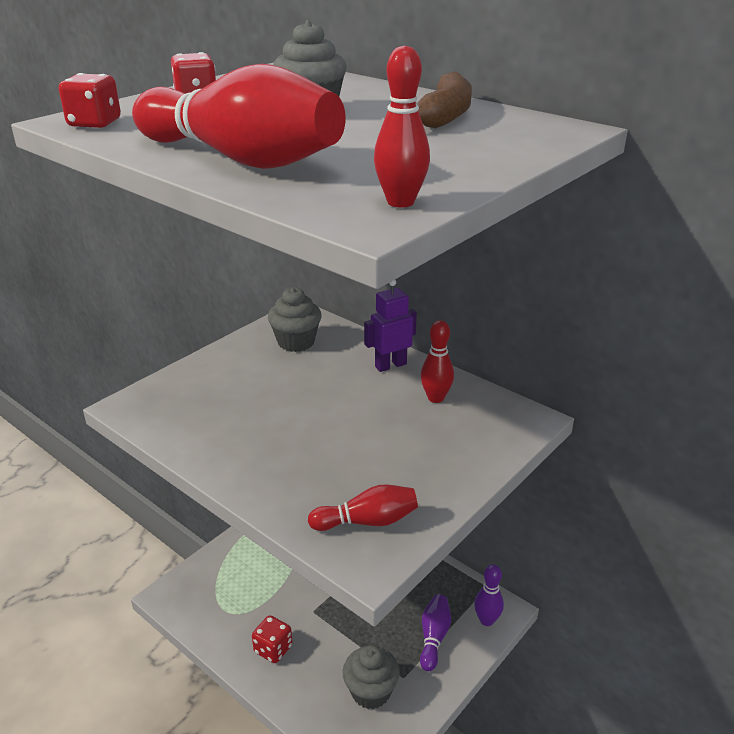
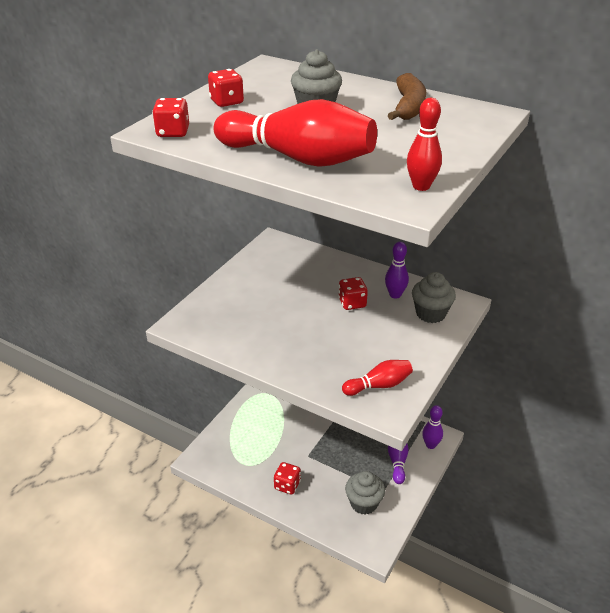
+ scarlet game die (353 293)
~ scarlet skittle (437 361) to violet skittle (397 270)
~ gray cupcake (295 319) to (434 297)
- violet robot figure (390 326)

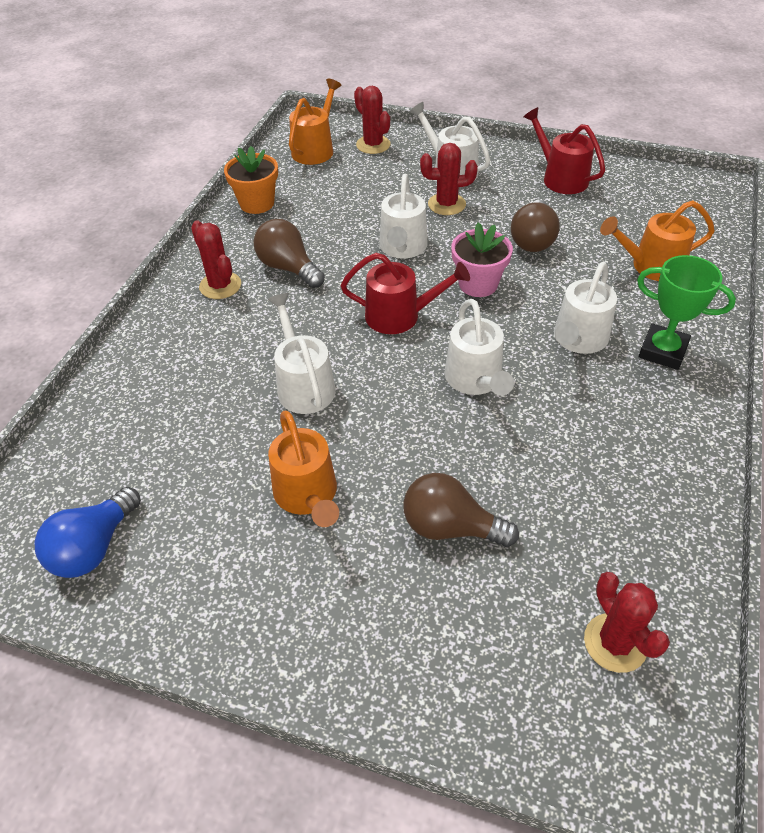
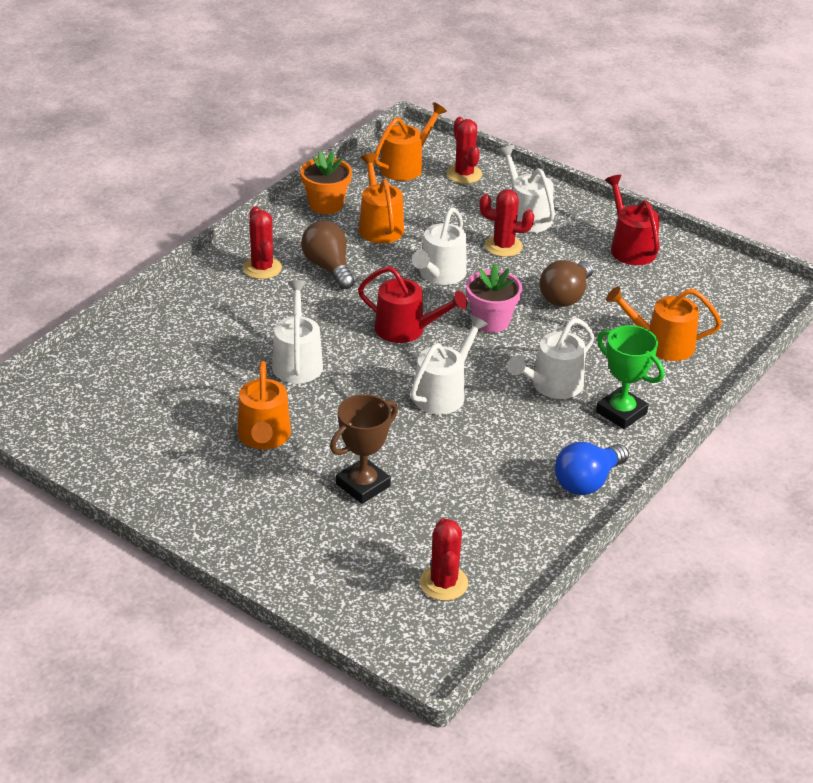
~ russet lightbulb (461 510) to russet prize cup (364 449)
+ orange-coloured sprinkling can (381 198)
~ white sprinkling can (479 347) = (449 365) 150 degrees counterclockwise
~ blue lightbulb (87 532) to (592 468)

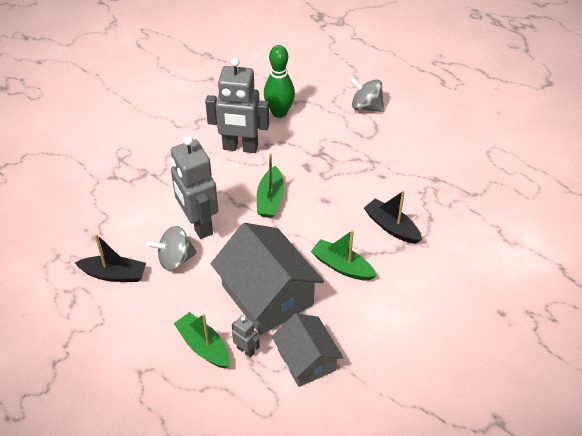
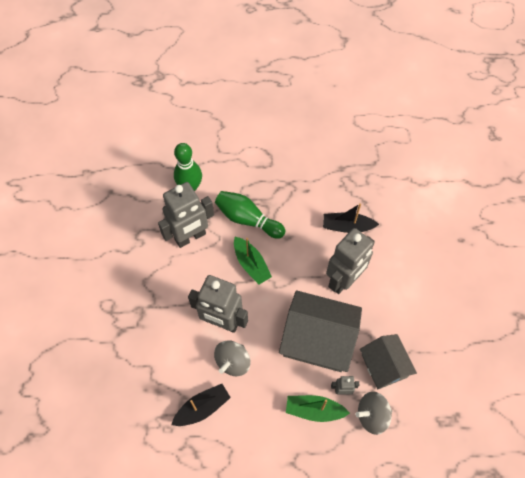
+ emerald skittle (250 215)
~ emerald toy boat (344 255) to gray robot figure (350 261)
~ gray spinning top (366 94) to (373 413)
~ gray cottage (307 350) = (388 361) 45 degrees clockwise

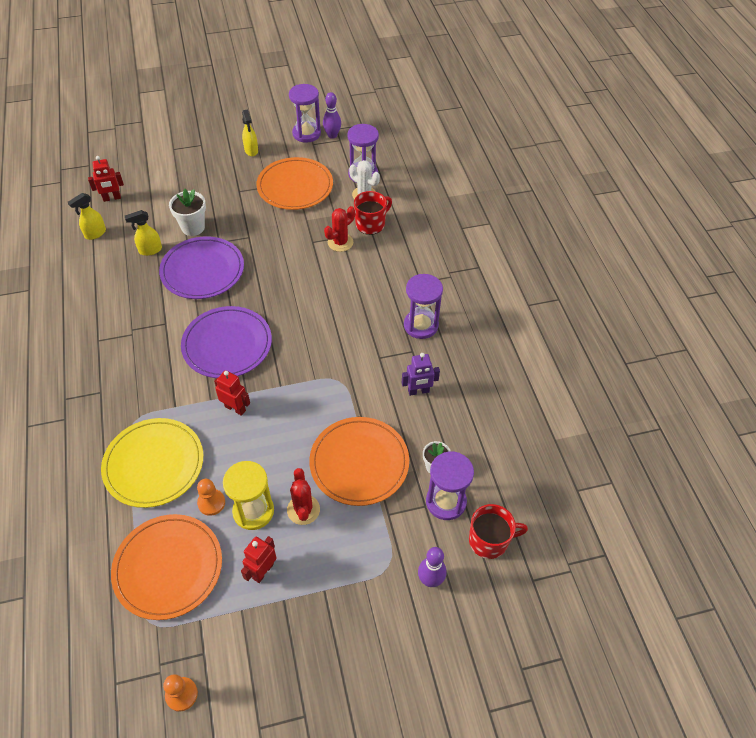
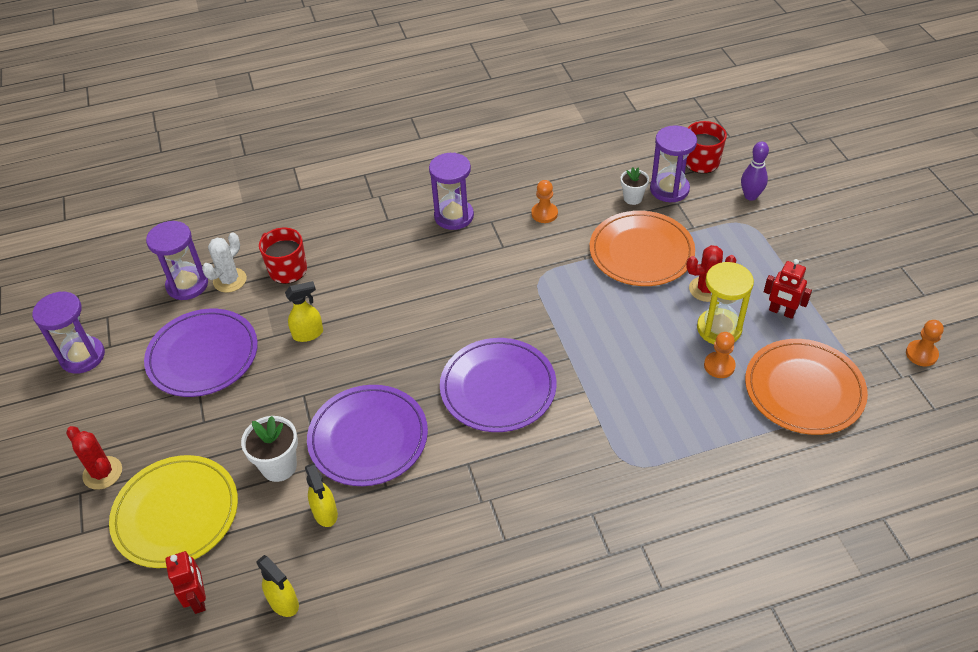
~ scarlet cactus (339 229) to (94 458)
~ yellow dinner plate (152 463) to (173 511)
~ orange-coloured dinner plate (294 183) to violet dinner plate (201 353)
~ yellow spray cleaner (250 132) to (304 311)
~ violet robot figure (421 374) to orange-coloured chess pawn (544 201)
- scarlet robot figure (232 393)
- violet skittle (332 115)

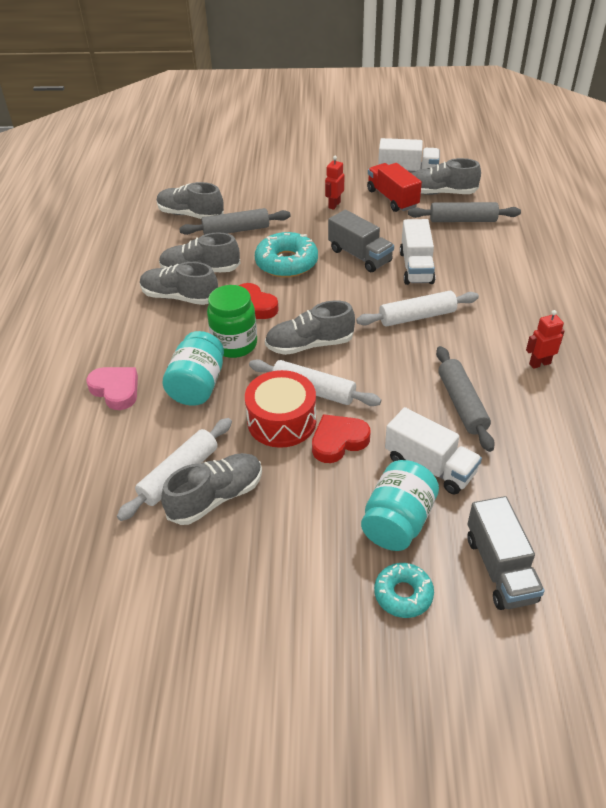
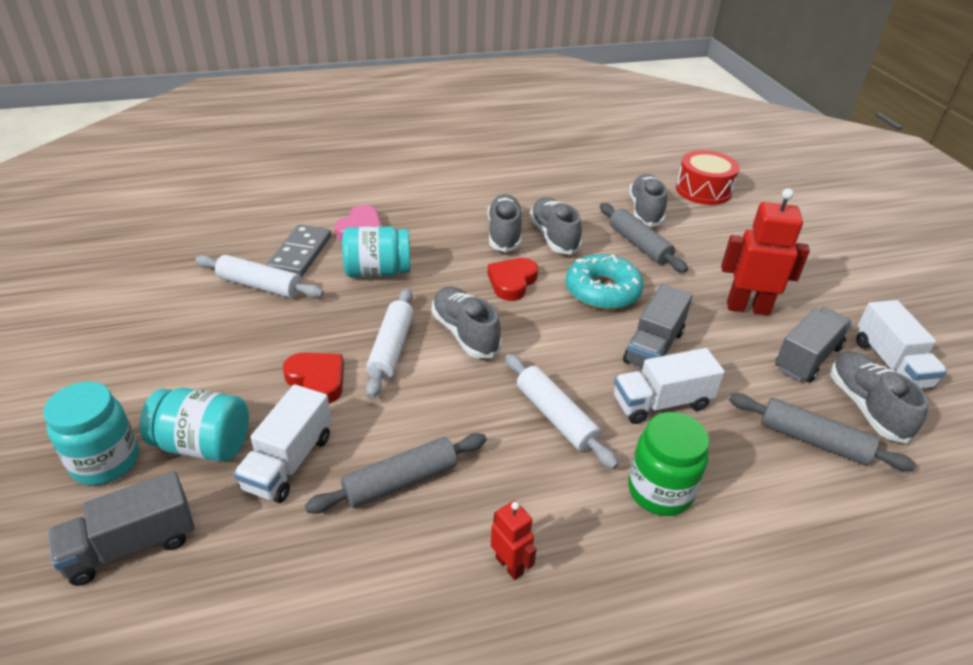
~ teal donut (404 590) to teal preserve jar (91 433)
+ gray domino (299 250)
~ emerald preserve jar (232 321) to (668 464)
~ scarlet toy drum (280 409) to (707 177)
~ scarlet robot figure (334 183) = (765 252) x1.88
~ gray rolling pin (464 212) = (822 432) 45 degrees counterclockwise
~ scarlet truck (394 187) to gray truck (813 344)
- gray lace-up shoe (211 489)

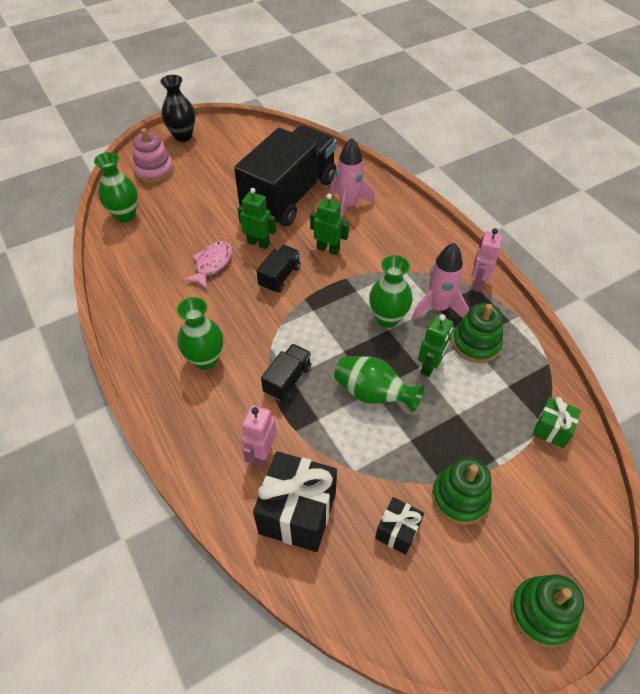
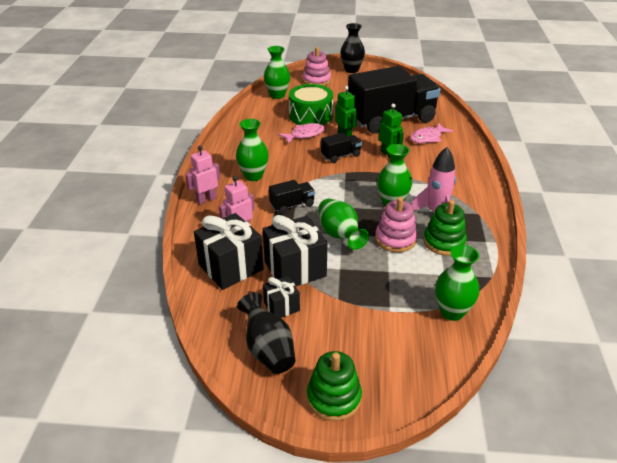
~ rosy robot figure (487 260) to (202 175)
+ jet-black vase (266 333)
+ jet-black present (295 250)
+ emerald toy drum (311 104)
~ emerald robot figure (435 345) to rosy stacking rings (396 224)
~ rosy spaceship (352 177) to rosy fish (431 133)
~ emerald present (556 422) to emerald vase (457 283)
- emerald stacking rings (462 491)

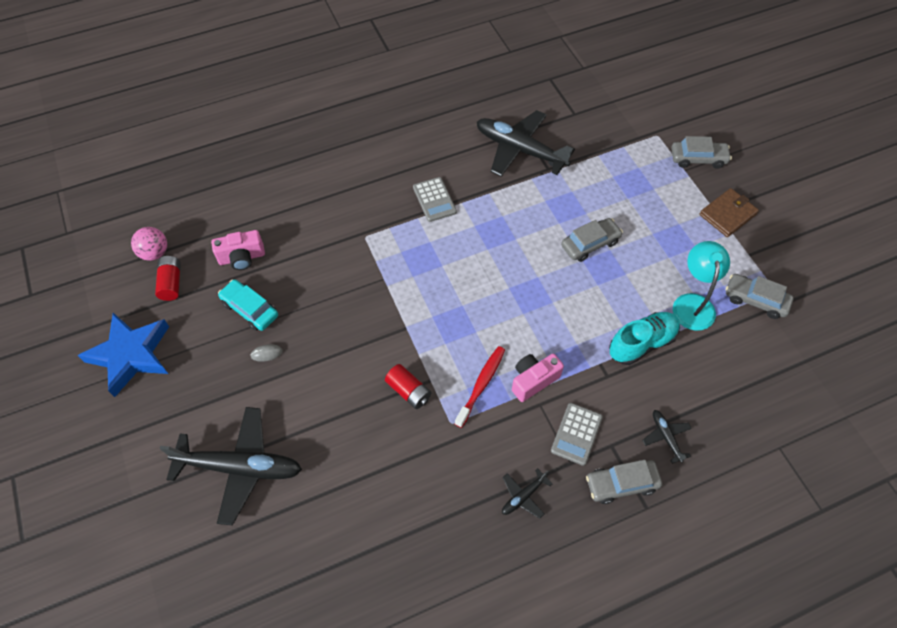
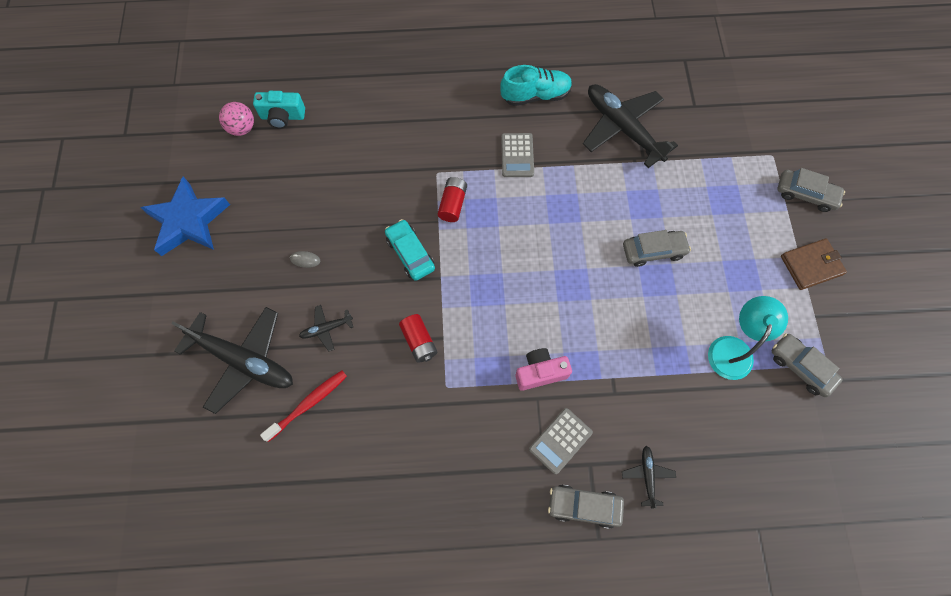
+ teal photo camera (279 110)
~ scarlet toothbrush (480 387) to (303 406)
~ jet-black plane (527 493) to (326 328)
~ teal car (248 305) to (410 250)
~ scarlet battery (168 278) to (452 199)
~ teal lace-up shoe (644 338) to (536 85)
- rosy photo camera (238 250)

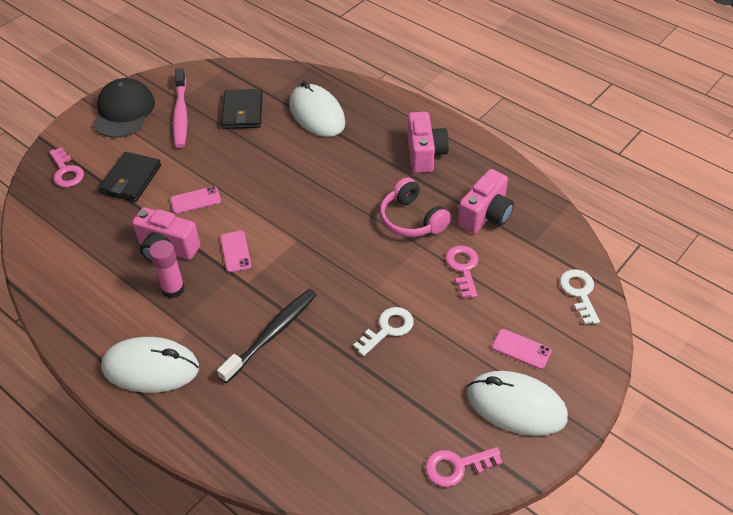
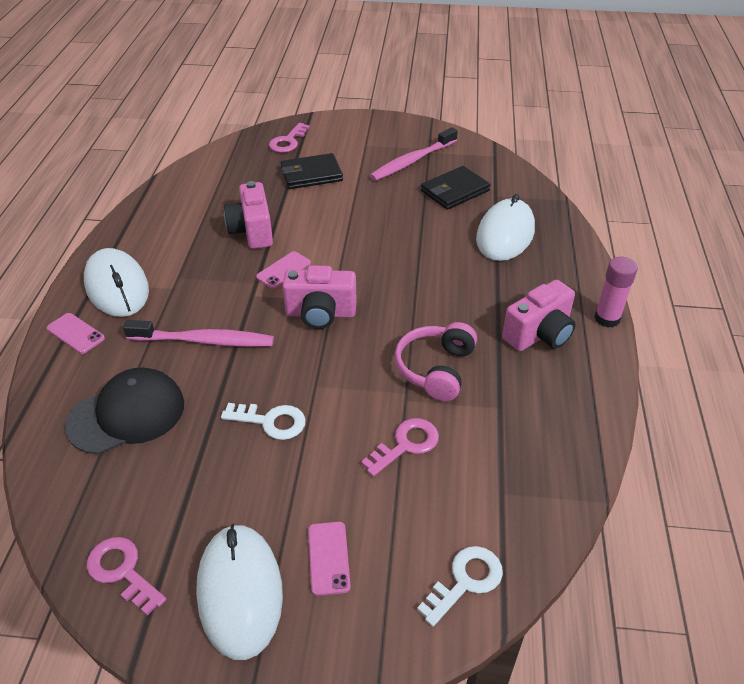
~ rosy mobile phone (195 200) to (76 333)
~ jet-black baseball cap (124 108) to (124 410)
~ jet-black toothbrush (267 336) to rosy toothbrush (198 333)
~ rosy photo camera (486 201) to (319 297)
~ rosy stick of glue (167 269) to (616 292)

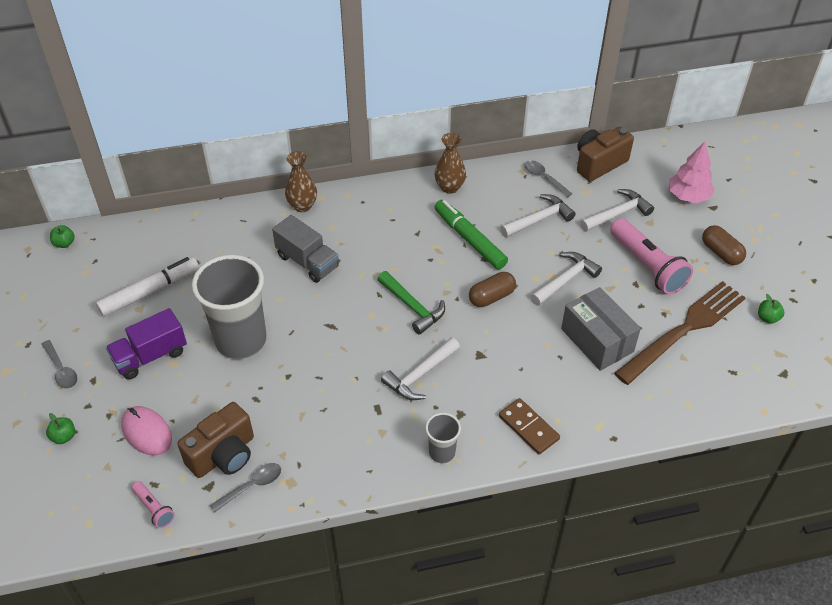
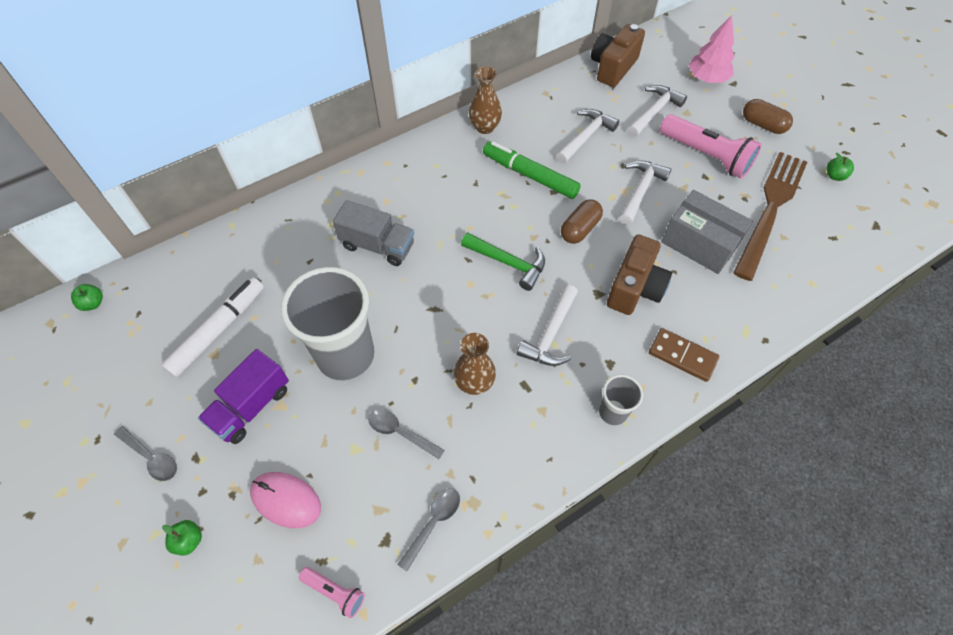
~ gray spoon (548 178) to (406 434)
~ russet vase (301 181) to (474 364)
~ russet photo camera (215 440) to (639 274)

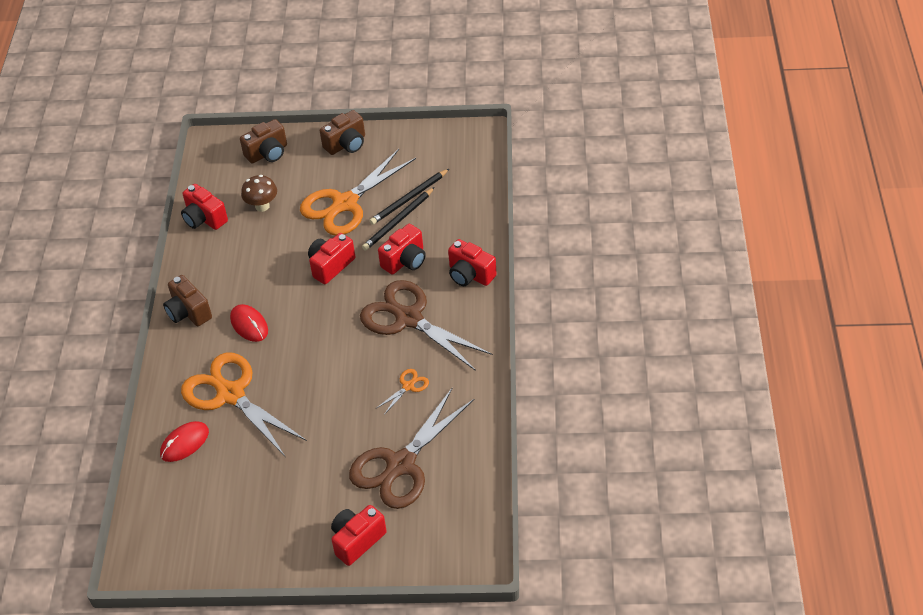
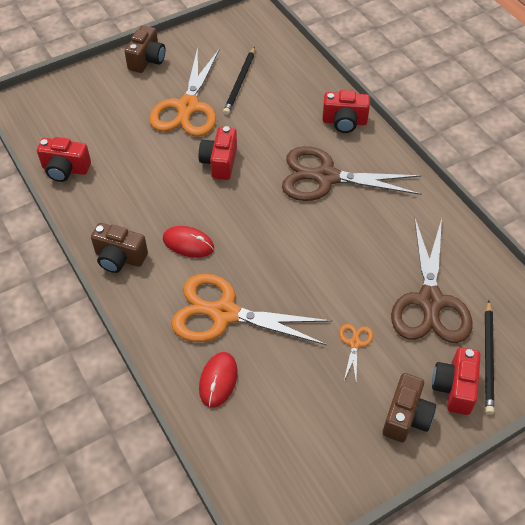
~ orange-coloured pair of scissors (402 392) to (356 352)
~ russet photo camera (263 141) to (409 407)
~ jet-black wooden pencil (398 219) to (489 357)
- russet mushroom (259 193)
- scarlet photo camera (402 249)

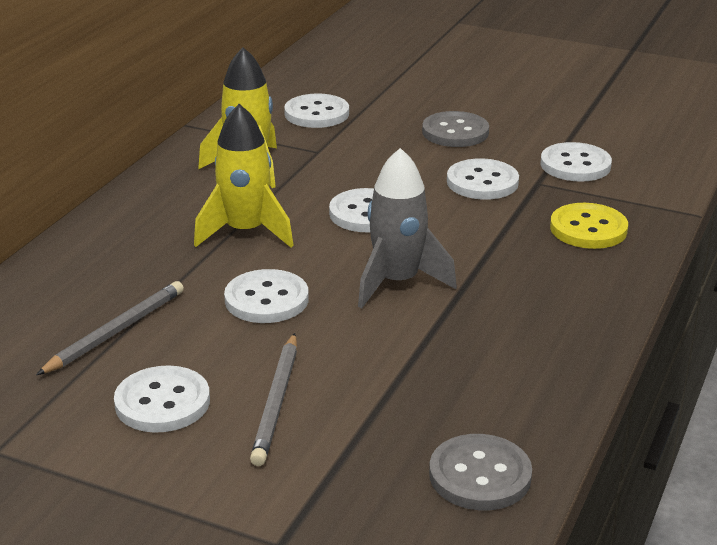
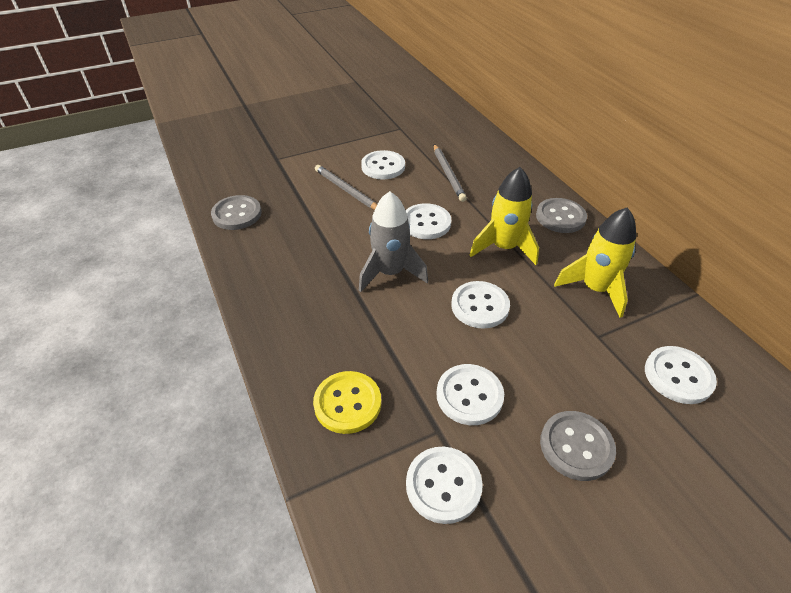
+ gray sewing button (561 215)

